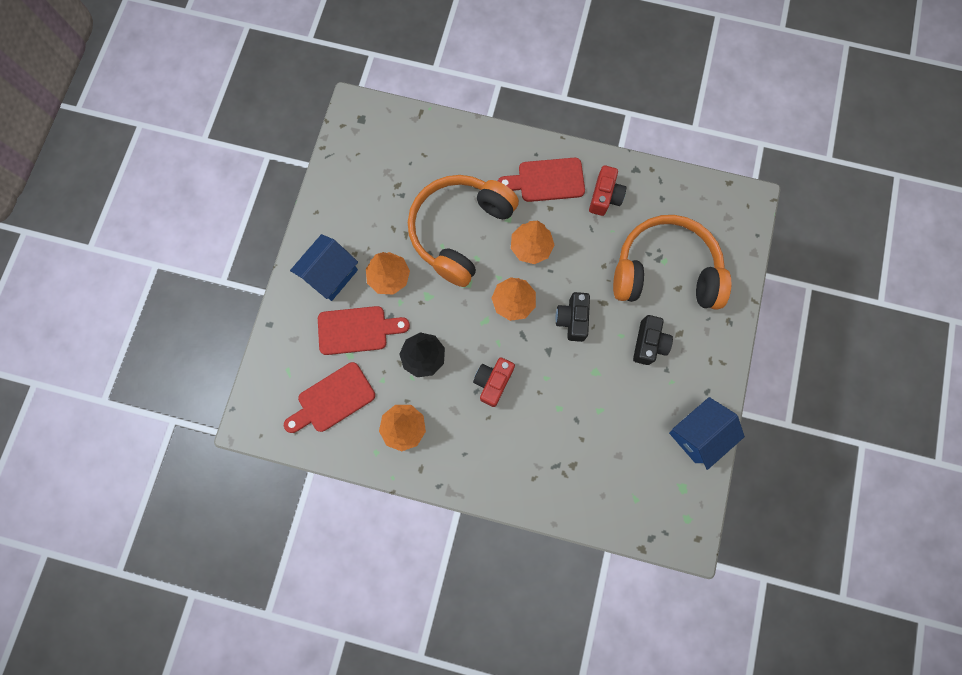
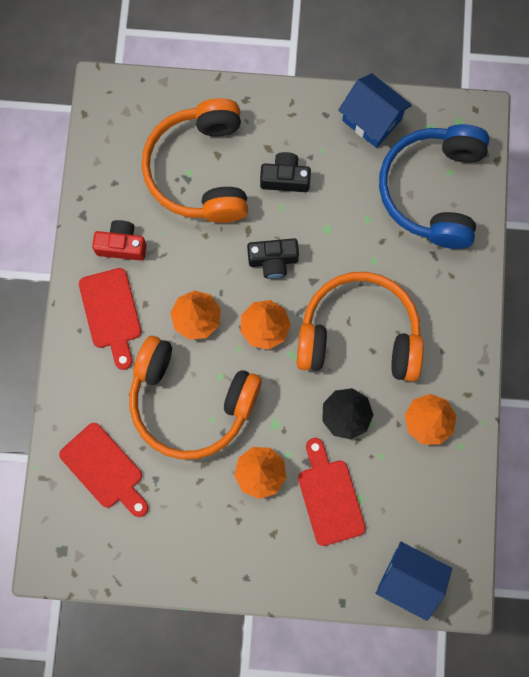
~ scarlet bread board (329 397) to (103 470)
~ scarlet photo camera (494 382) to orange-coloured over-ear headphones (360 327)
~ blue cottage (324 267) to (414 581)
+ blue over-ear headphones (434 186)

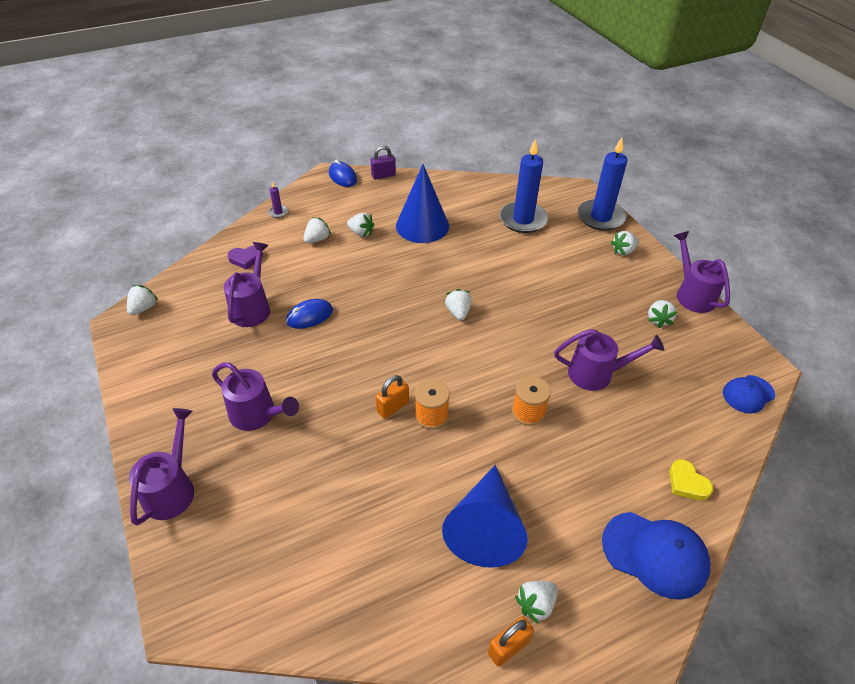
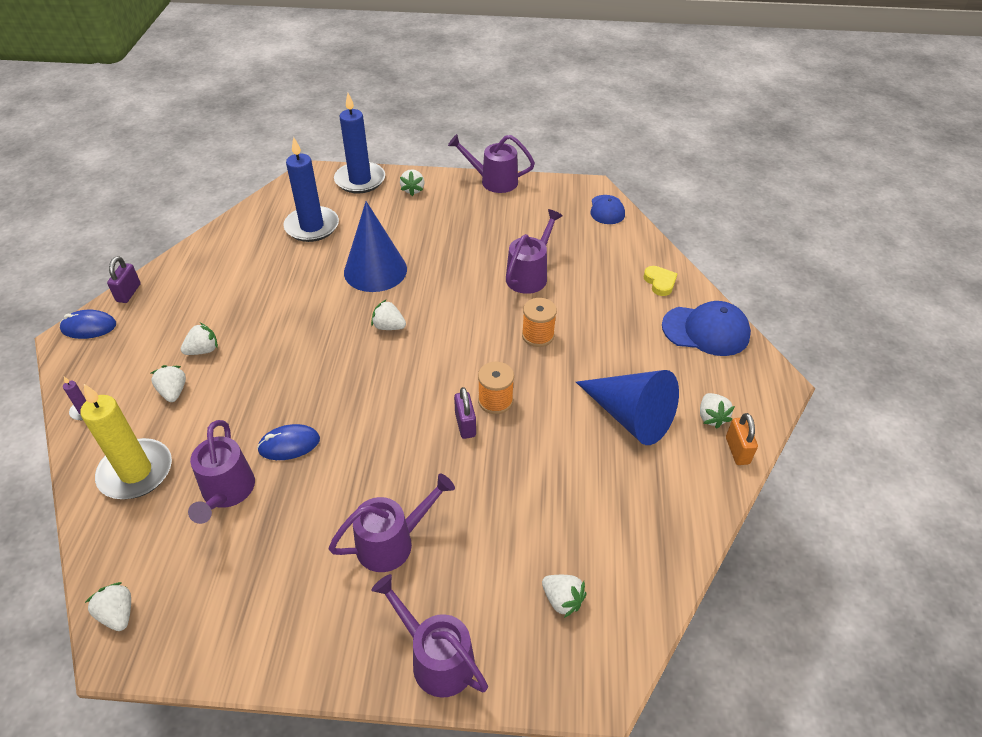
~ violet heart (245 258) to yellow pillar candle (126 441)
~ violet sprinkling can (247 284) = (221 472) 135 degrees counterclockwise
~ blue mouse (309 314) = (288 442) 75 degrees clockwise
~ blue cone shape (422 203) to (375 246)
~ orange-coloured lock (392 397) to violet lock (465 413)
~ white strawberry (662 314) to (564 596)
~ yellow heart (691 479) = (661 281) 105 degrees counterclockwise
~ blue baseball cap (656 556) = (706 328) 45 degrees clockwise

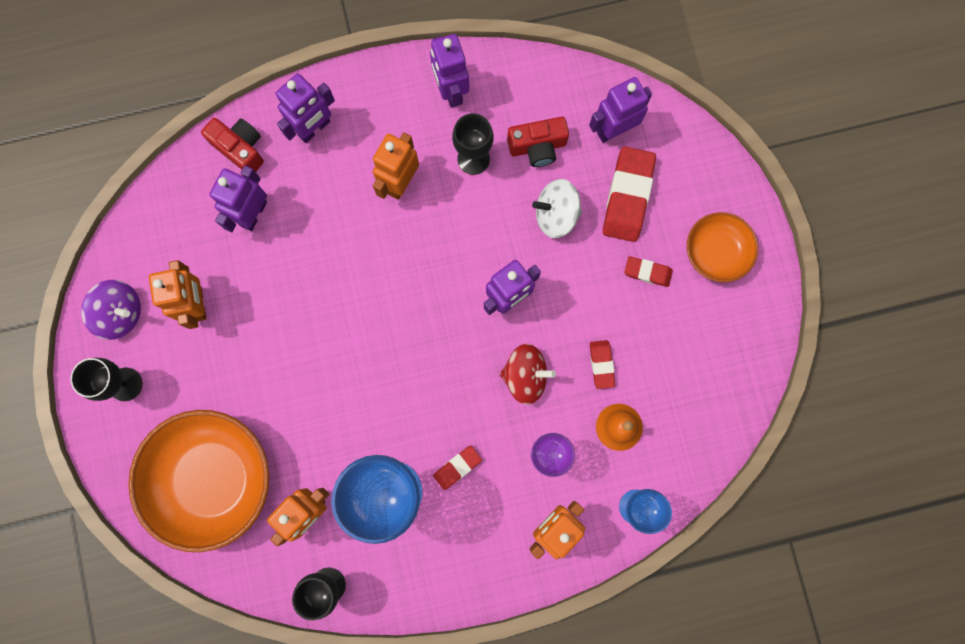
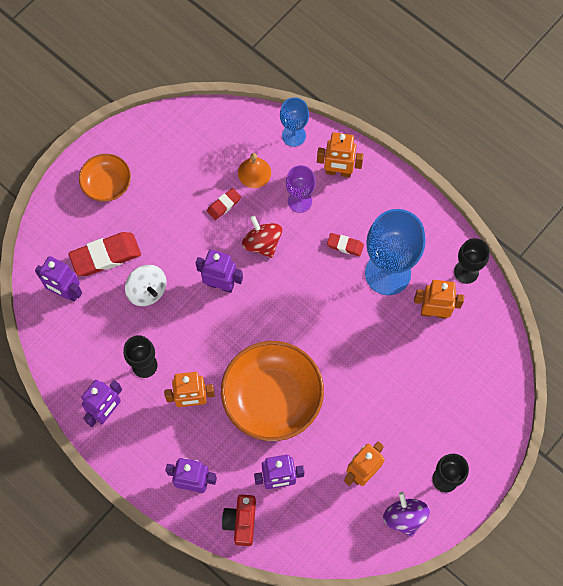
~ orange-coloured bowl (198 481) to (272 391)
- scarlet photo camera (538 142)
- scarlet pencil eraser (648 271)

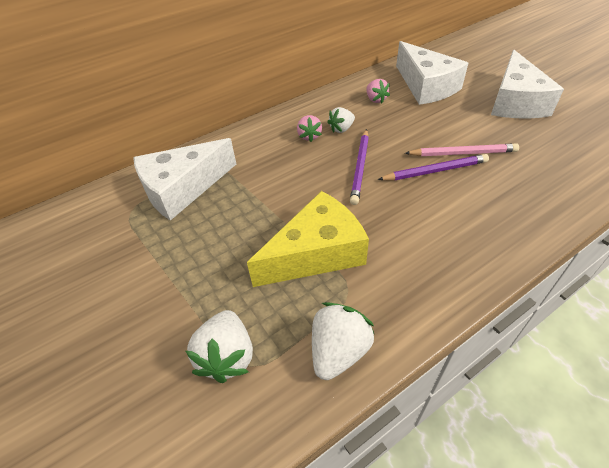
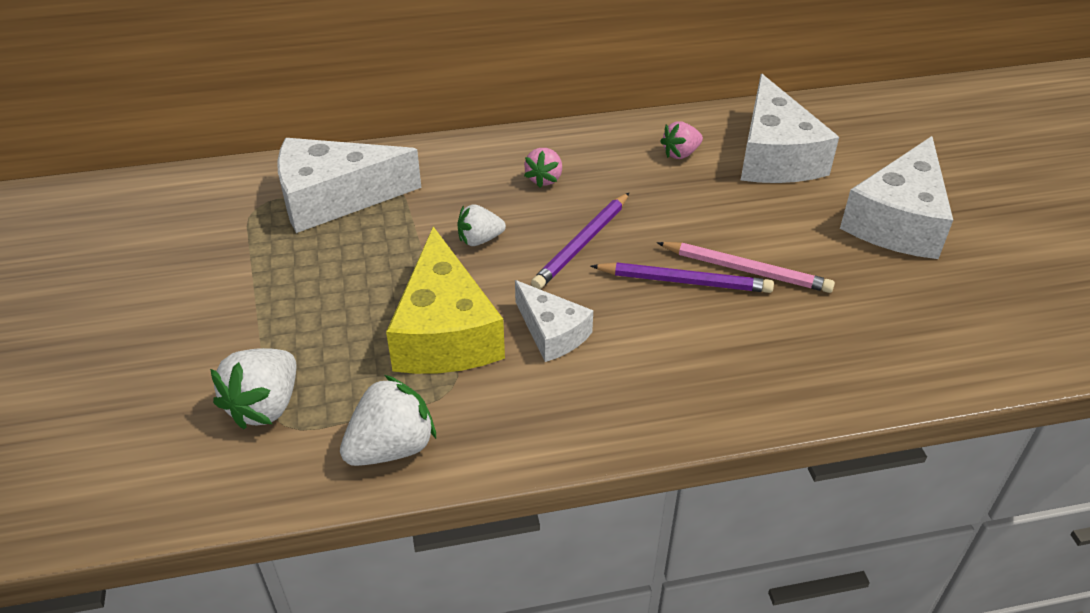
~ yellow piece of cheese (308 239) = (445 300) 90 degrees clockwise
~ white strawberry (341 120) to (481 225)
+ white piece of cheese (554 321)
~ rosy strawberry (378 91) = (681 140) 60 degrees clockwise

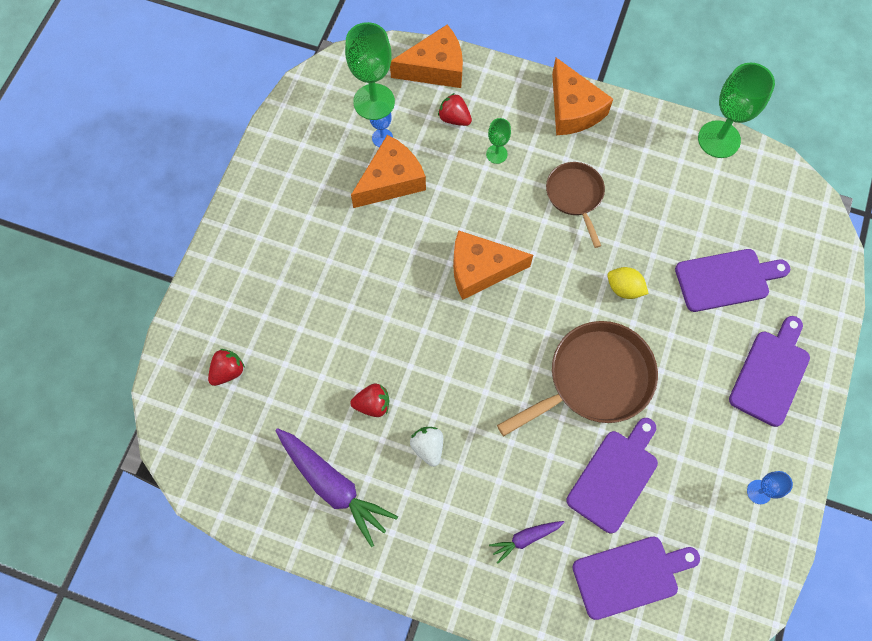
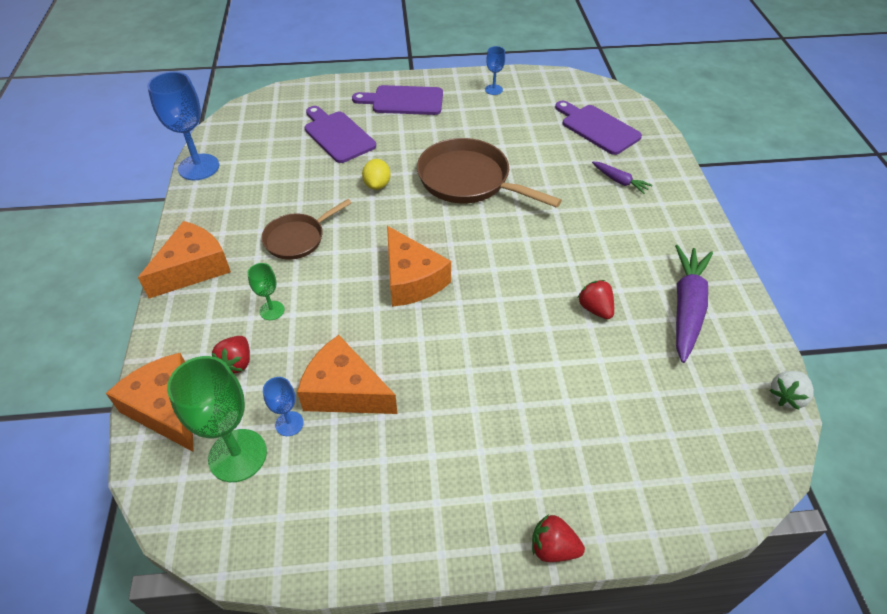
~ emerald wine glass (736 110) to blue wine glass (183 126)
~ scarlet strawberry (226 367) to (558 538)
~ white strawberry (426 447) to (792 390)
- violet bread board (612 475)

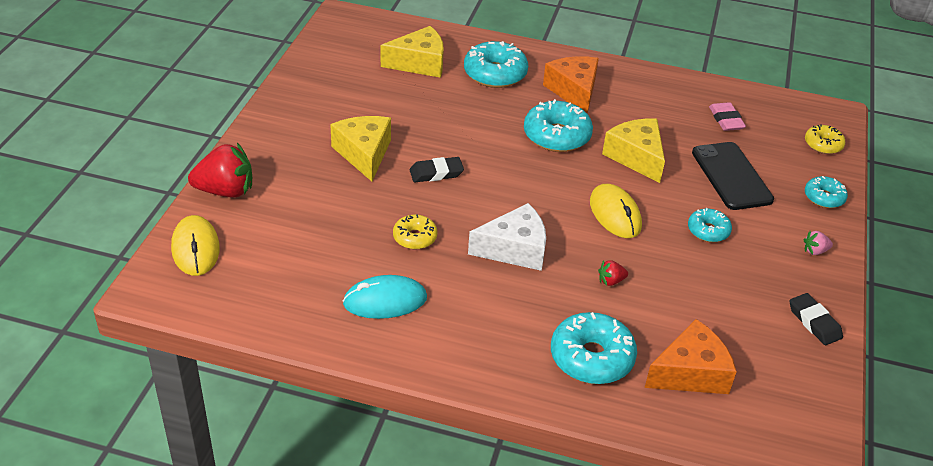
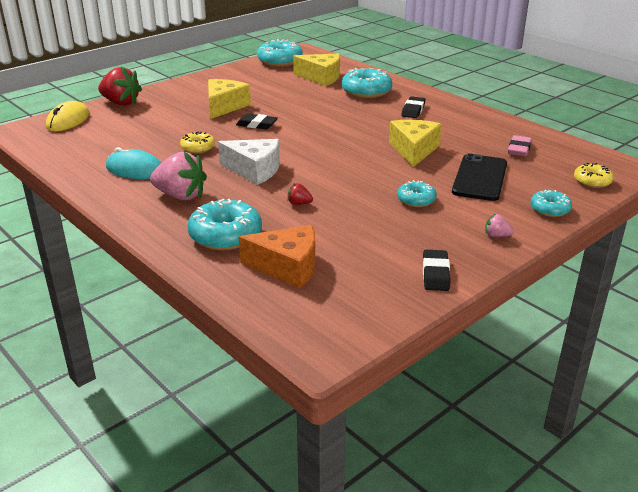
+ rosy strawberry (178 176)
~ teal donut (558 125) to (280 53)
~ orange-coloured piece of cheese (571 85) to jet-black pencil eraser (413 107)
- yellow mouse (616 211)

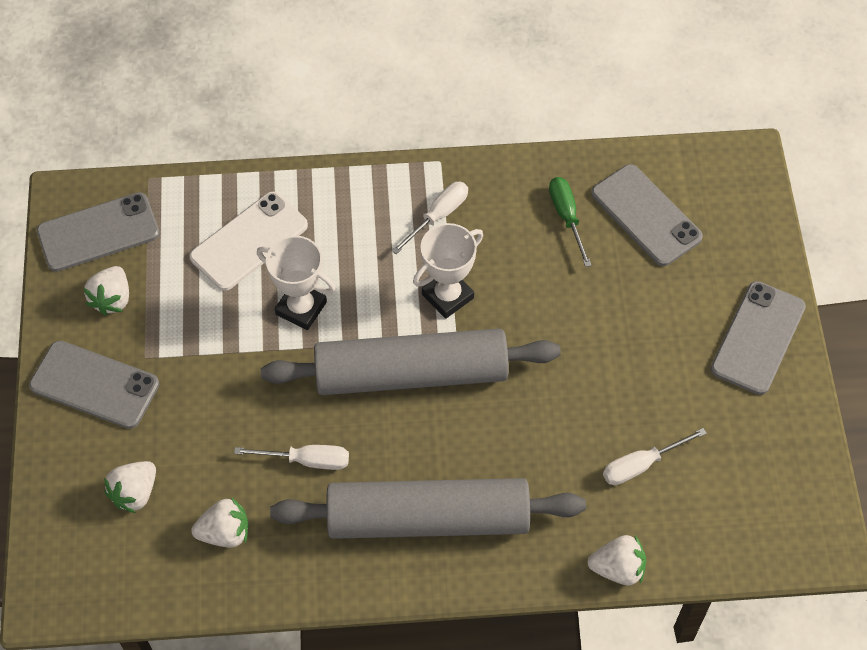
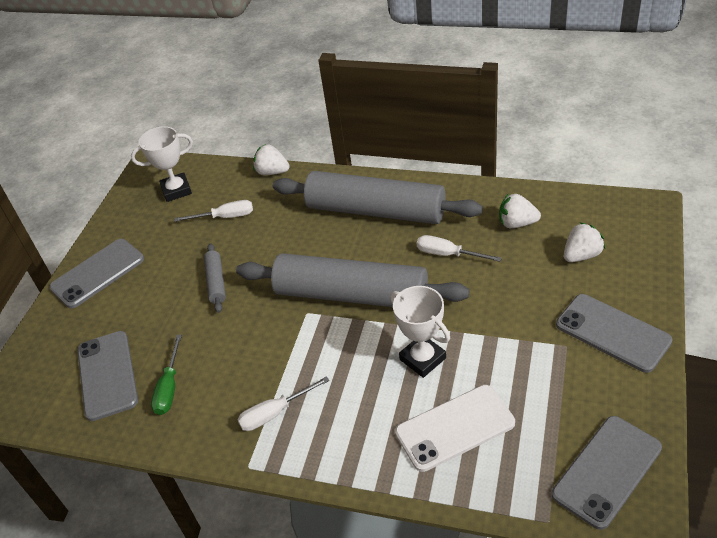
~ white prize cup (448 271) to (162 164)
+ gray rolling pin (215 278)
~ gray mobile phone (98 232) = (607 473) 45 degrees counterclockwise
- white strawberry (106 291)

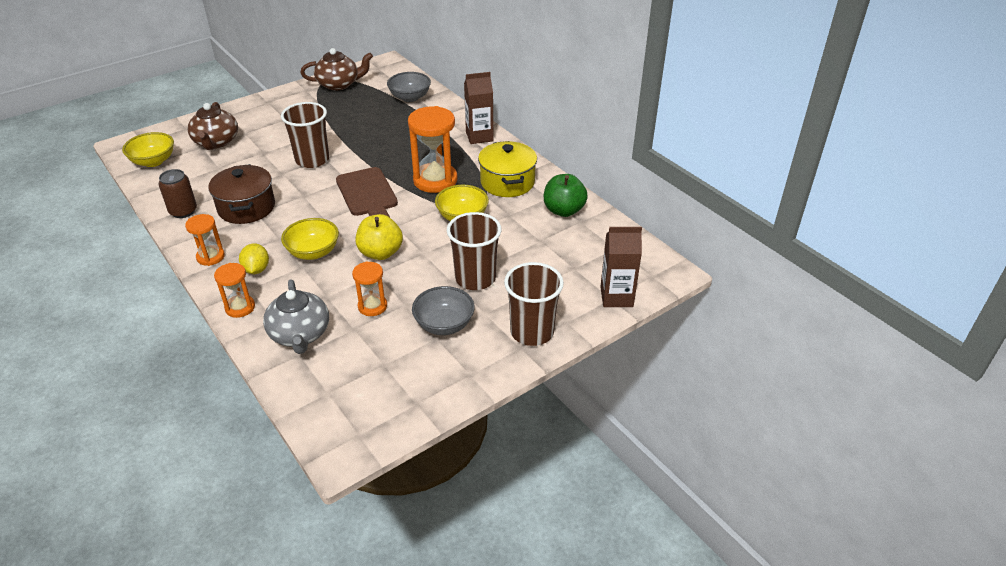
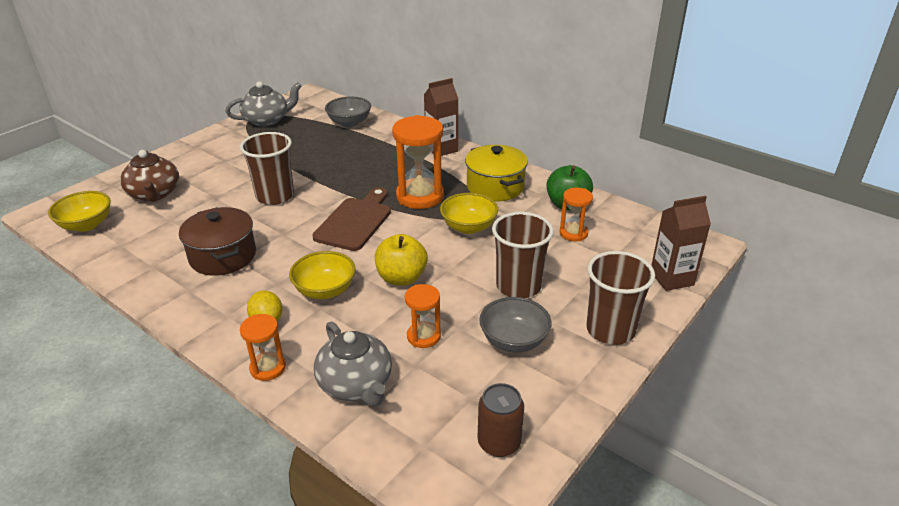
~ russet teapot (336 69) to gray teapot (263 104)
~ russet bread board (367 192) = (351 219) 120 degrees counterclockwise
~ russet can (178 193) to (501 420)
~ orange-coloured hourglass (205 240) to (576 214)

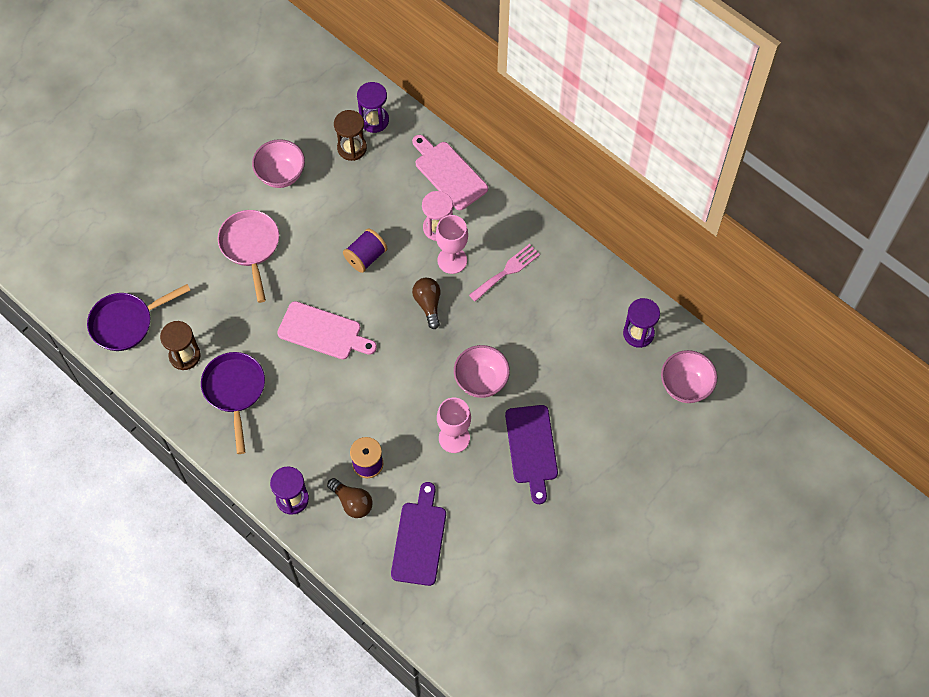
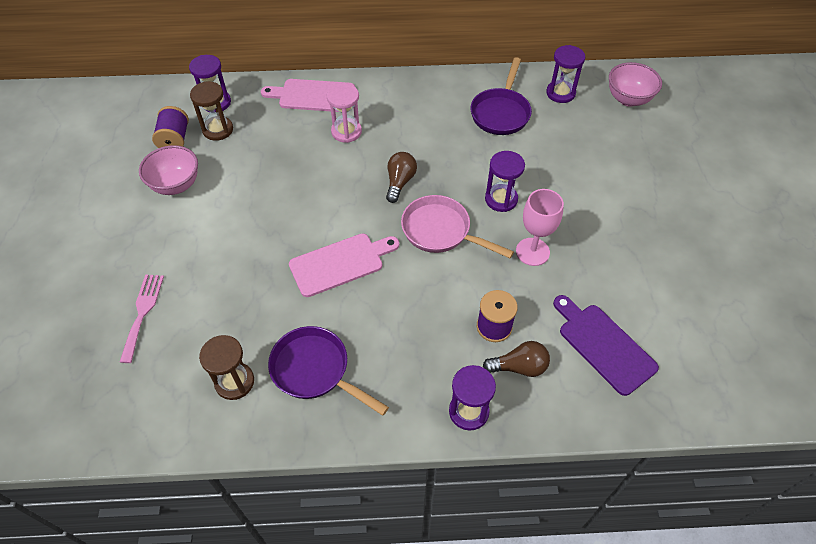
~ rosy table fork (504 273) to (142 318)
~ violet bobbin (365 250) to (170 127)
~ russet lightbulb (426 303) = (401 177) 75 degrees clockwise
~ rosy pan (248 256) to (457 226)
~ violet pan (138 317) to (501 96)
~ rosy bowl (482 371) to violet hourglass (505 181)
- rosy wine glass (452 244)
- violet bread board (531 454)

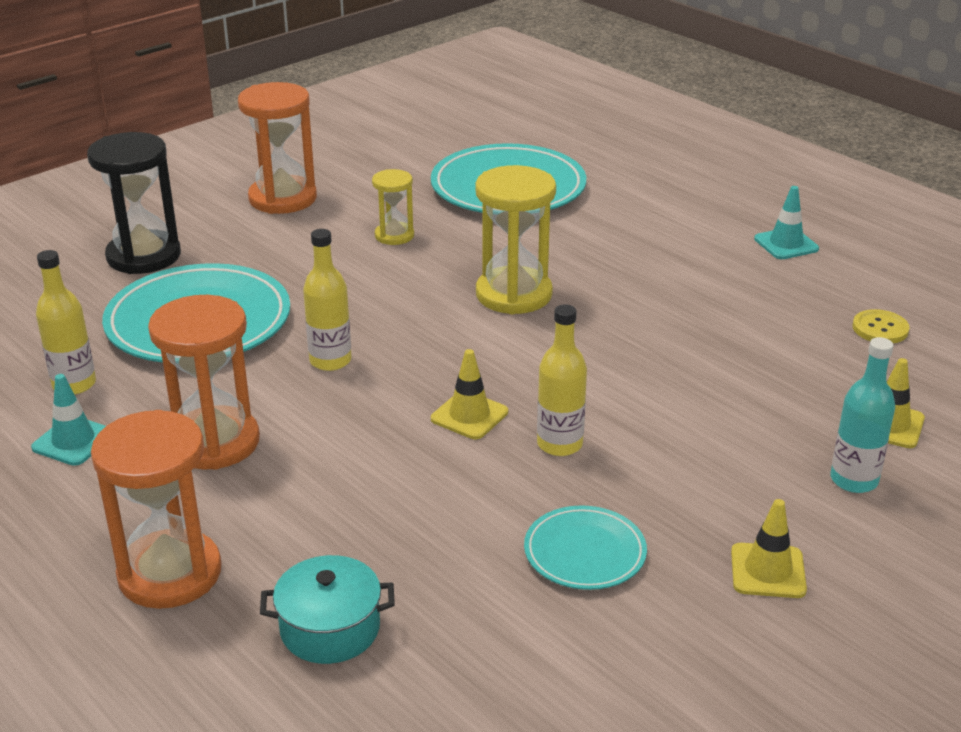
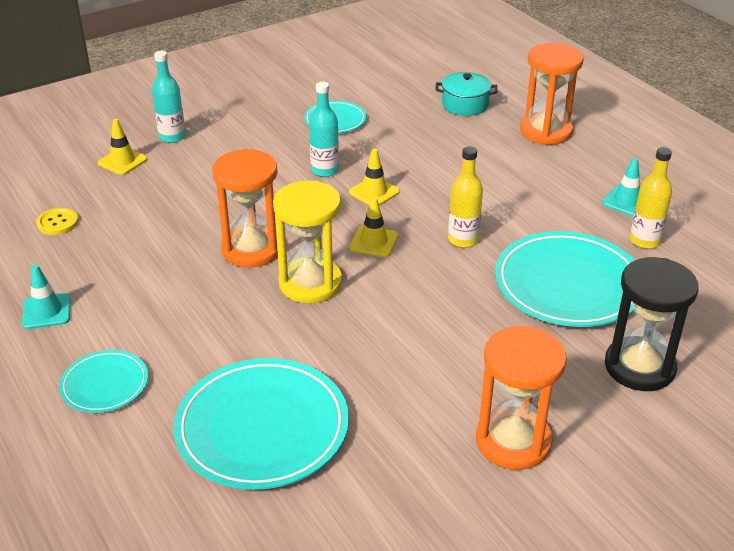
+ teal dinner plate (103 381)
~ orange-coloured hourglass (204 382) to (245 208)
~ yellow flask (562 380) to teal flask (324 129)
~ yellow traffic cone (769 548) to (373 227)
- yellow hourglass (393 207)

